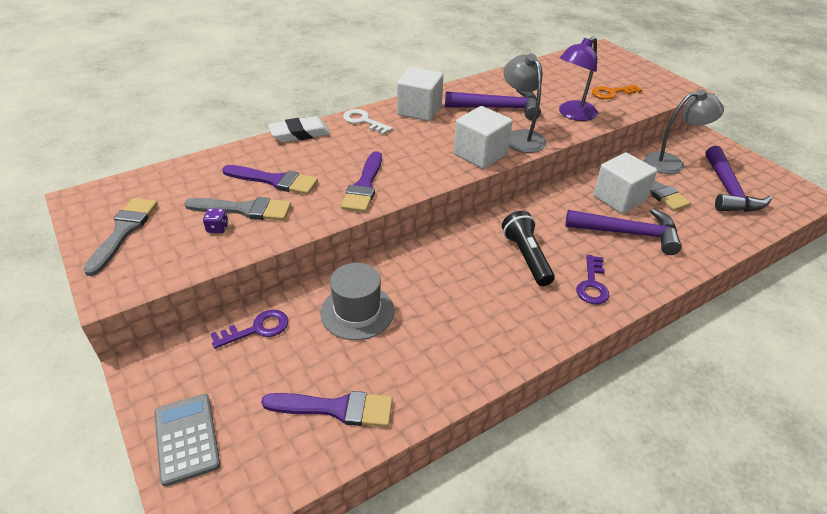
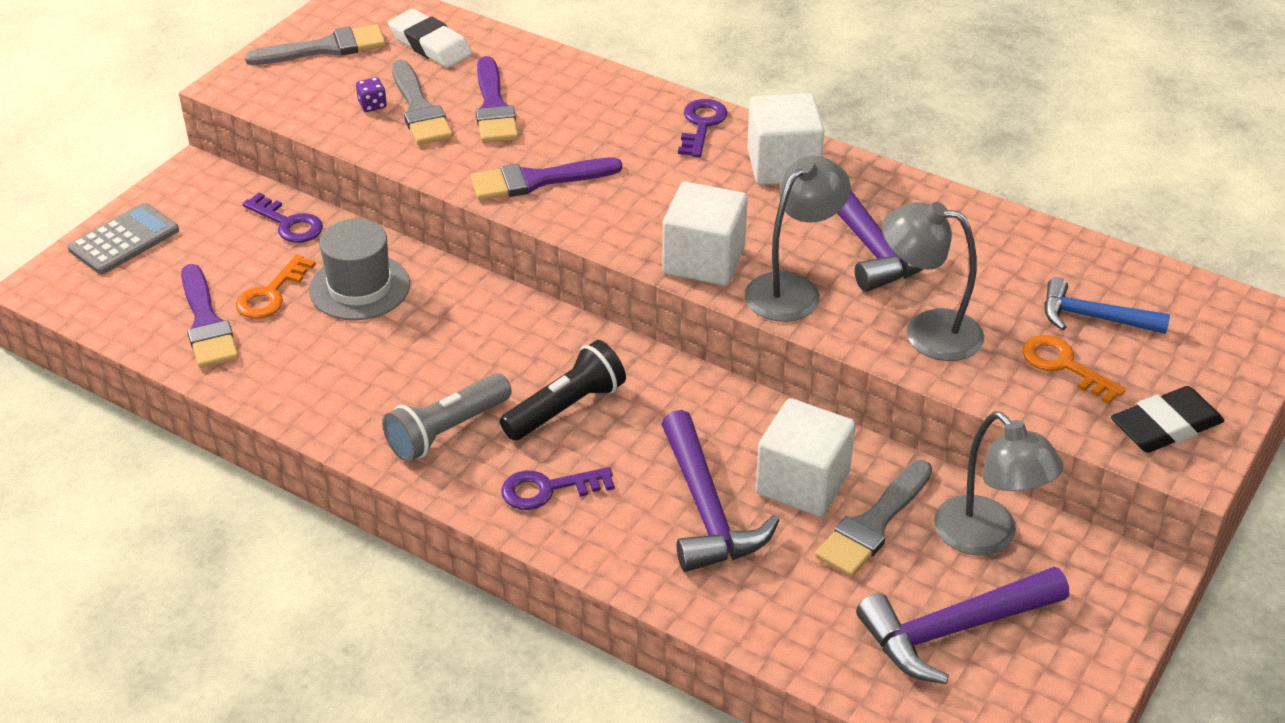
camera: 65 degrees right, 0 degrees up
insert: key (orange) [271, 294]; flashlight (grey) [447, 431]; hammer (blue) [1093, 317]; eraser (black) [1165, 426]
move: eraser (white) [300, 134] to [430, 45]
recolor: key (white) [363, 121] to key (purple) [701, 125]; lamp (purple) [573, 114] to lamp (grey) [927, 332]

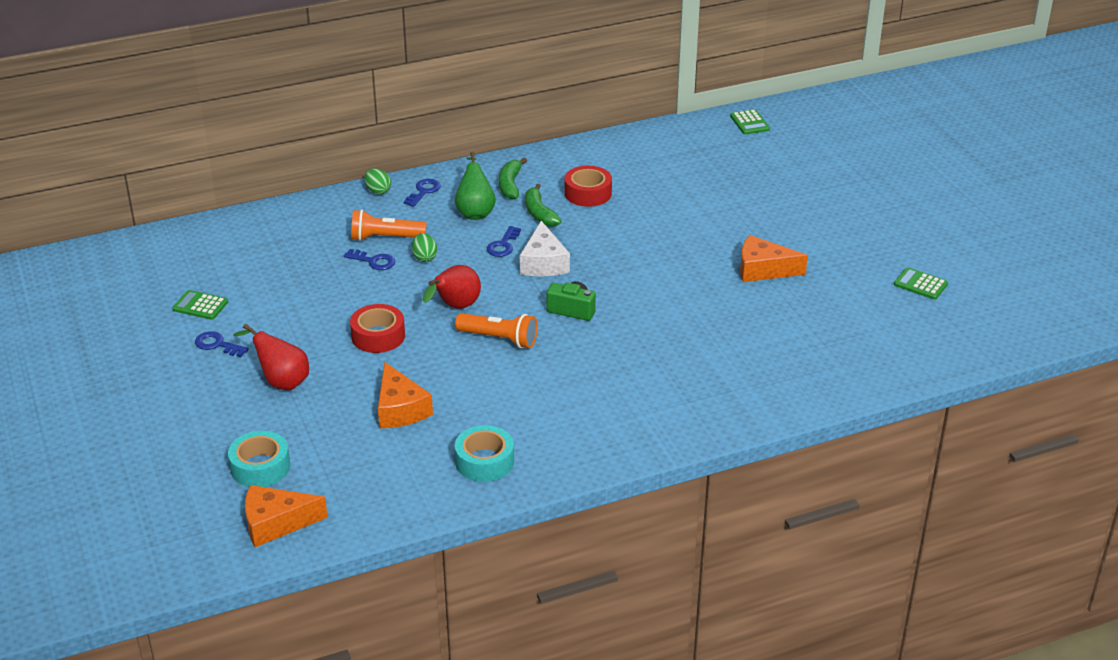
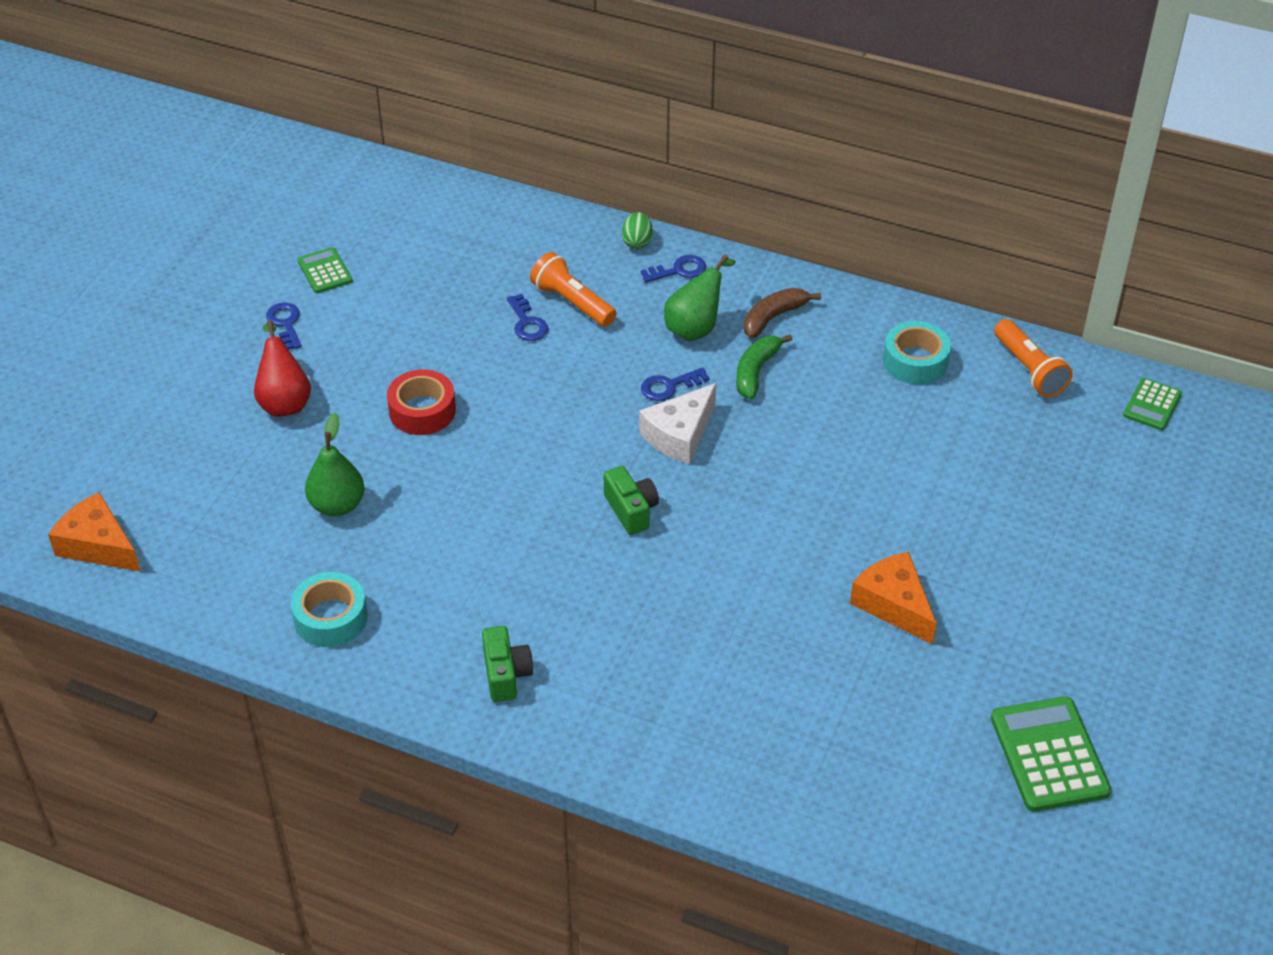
camera: 45 degrees right, 10 degrees up
delete: egg (green) [424, 257]; pear (red) [455, 307]; tape (red) [588, 193]
insert: camera (green) [506, 674]
move: tape (turquoise) [260, 467] to [915, 361]; flashlight (orange) [499, 339] to [1029, 369]
replace: cheese (orange) [400, 409] to pear (green) [337, 505]
recolor: banana (green) [510, 185] to banana (brown) [773, 317]
resize: calculator (green) [920, 284] = [1049, 755] x1.75

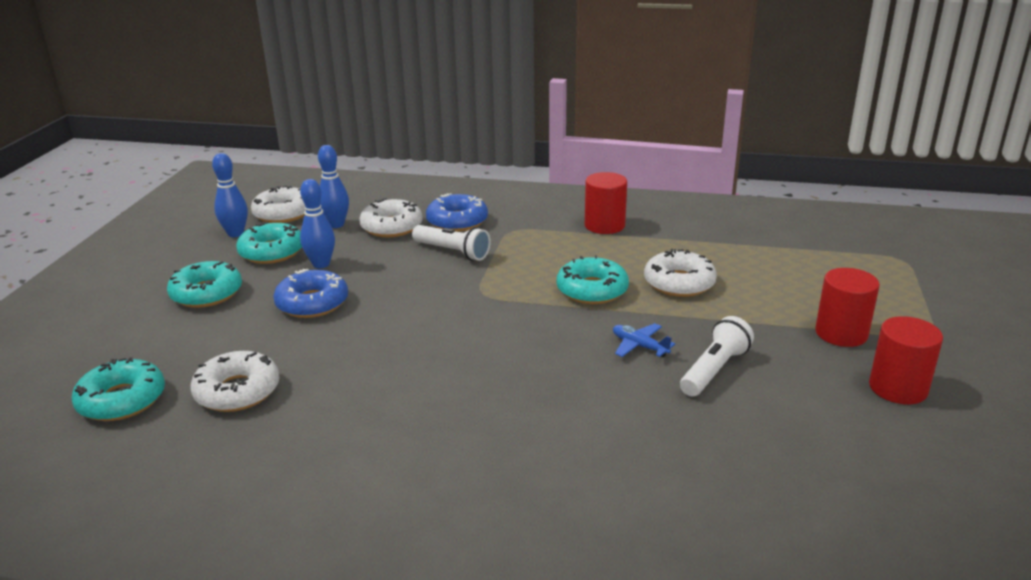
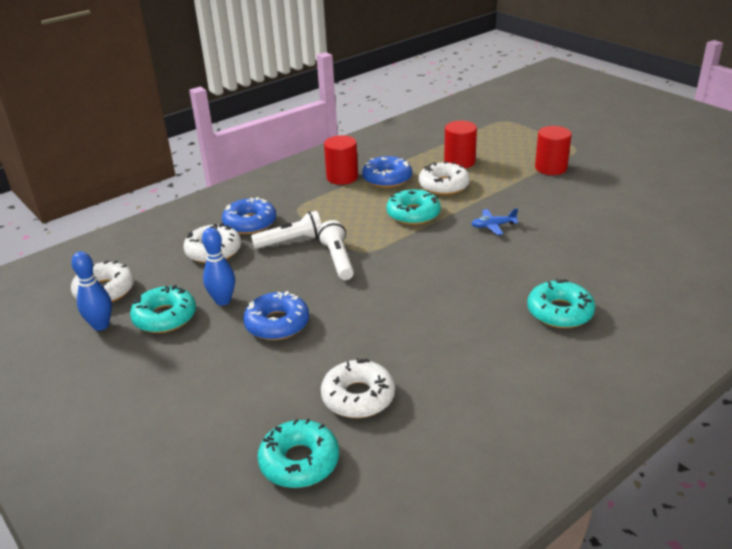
camera: 50 degrees left, 5 degrees up
delete: bowling pin (blue) [336, 224]
insert: donut (blue) [387, 178]
move: flashlight (white) [714, 370] to [338, 259]; cylinder (red) [898, 388] to [459, 162]; donut (turquoise) [207, 293] to [559, 312]

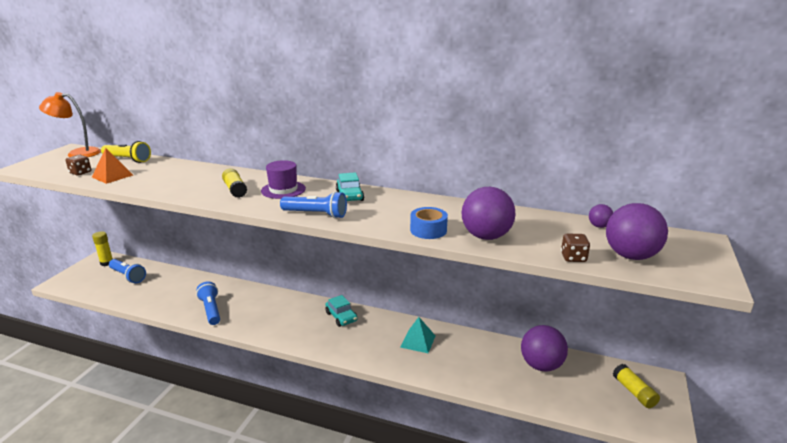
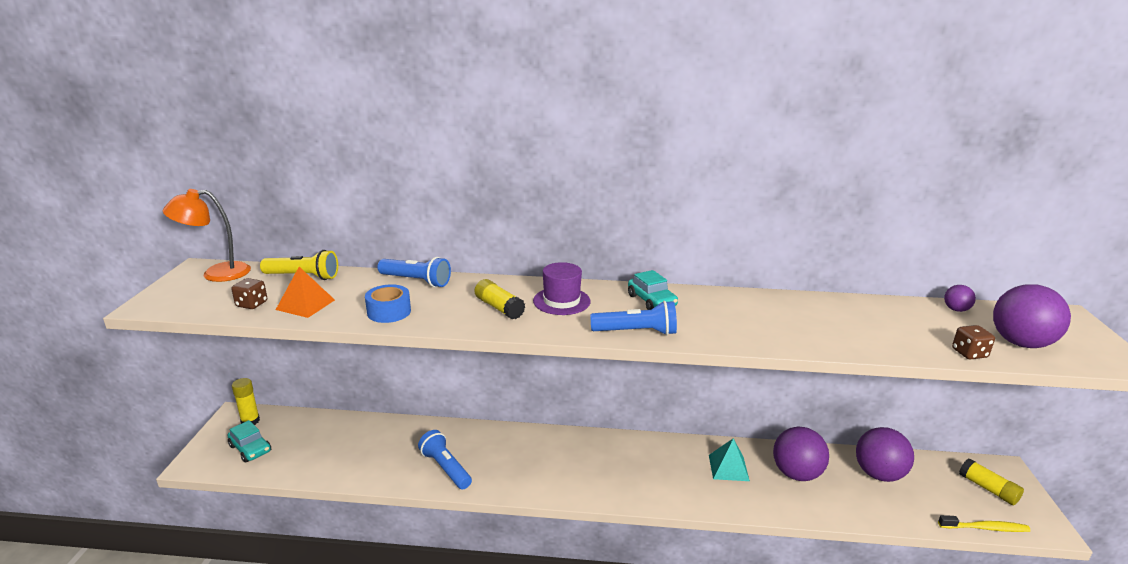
camera: 15 degrees left, 0 degrees up
insert: toothbrush (yellow) [985, 528]
move: car (turquoise) [341, 317] to [250, 449]; tape (blue) [428, 230] to [389, 312]; flashlight (blue) [128, 276] to [416, 281]; ball (purple) [486, 236] to [796, 474]

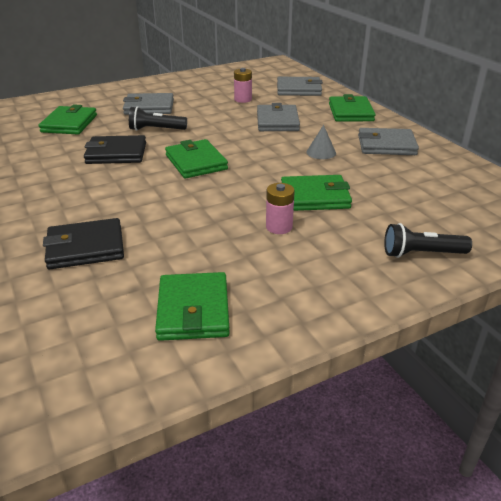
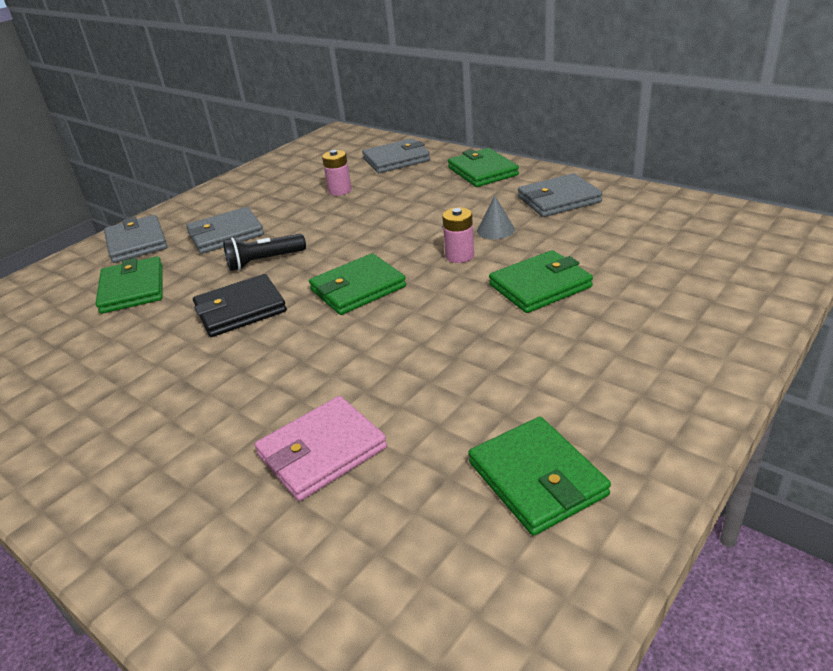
camera: 20 degrees left, 0 degrees up
delete: flashlight (black) [421, 253]
move: wallet (grey) [277, 121] to [136, 243]; battery (pink) [279, 227] to [460, 256]
recolor: wallet (black) [85, 248] to wallet (pink) [322, 452]
rotate: wallet (green) [196, 162] = [358, 288] 75 degrees counterclockwise

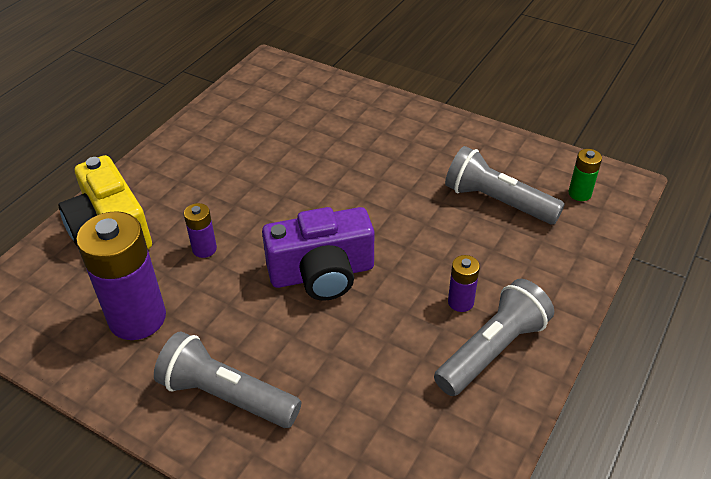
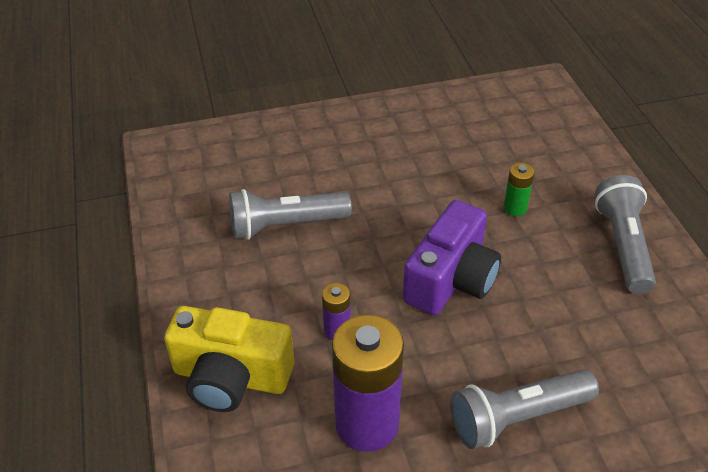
camera: 45 degrees left, 0 degrees up
delete: battery (purple) [460, 302]
move: flashlight (grey) [497, 201] to [285, 225]; battery (green) [579, 193] to [515, 208]

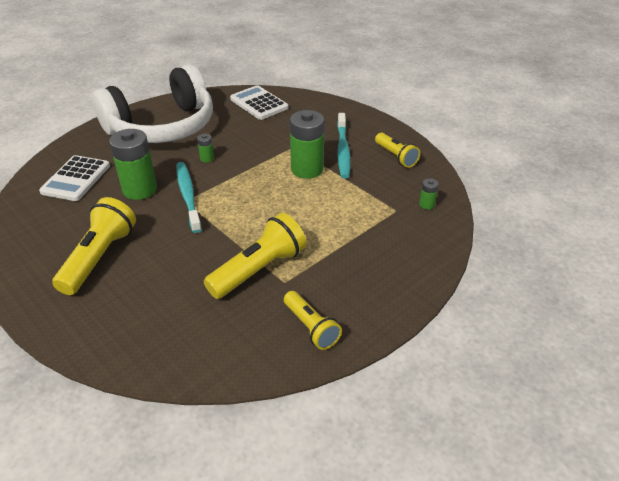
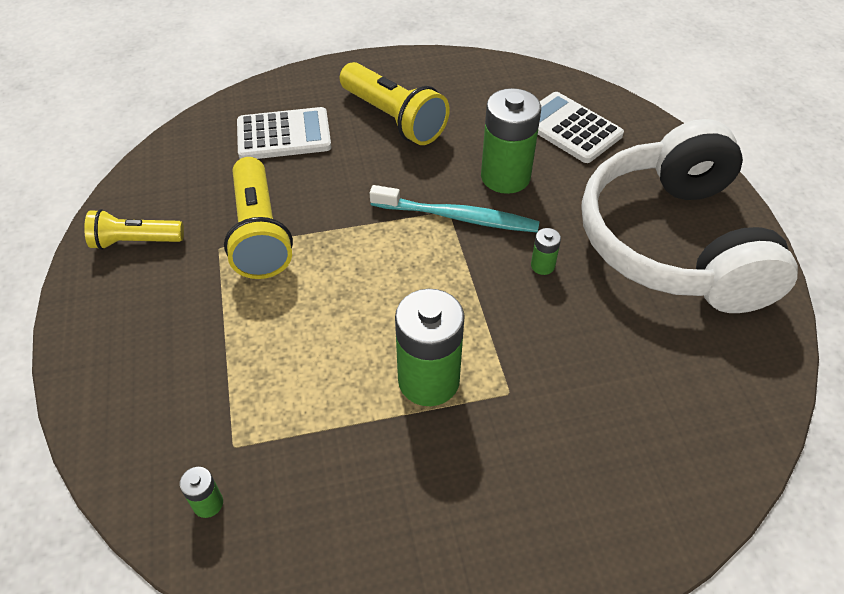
camera: 120 degrees right, 10 degrees up
delete: toothbrush (turquoise) [343, 150]; flashlight (yellow) [396, 157]
move: calculator (white) [259, 103] to [284, 135]

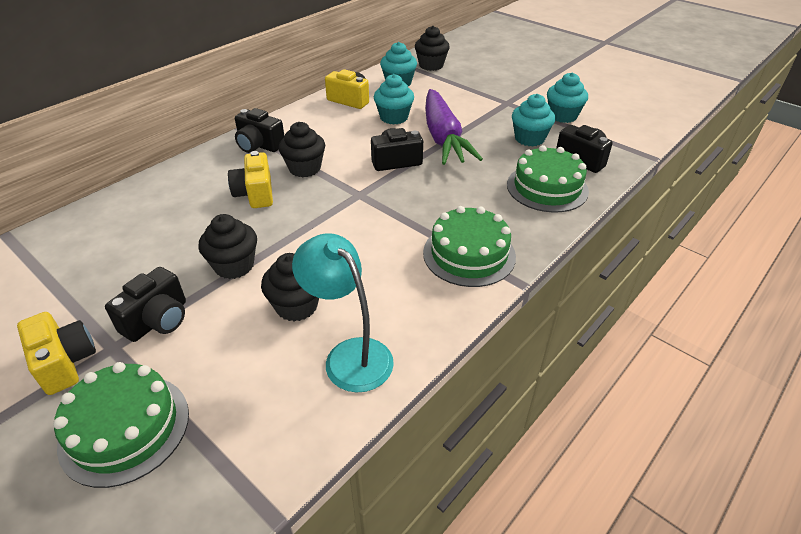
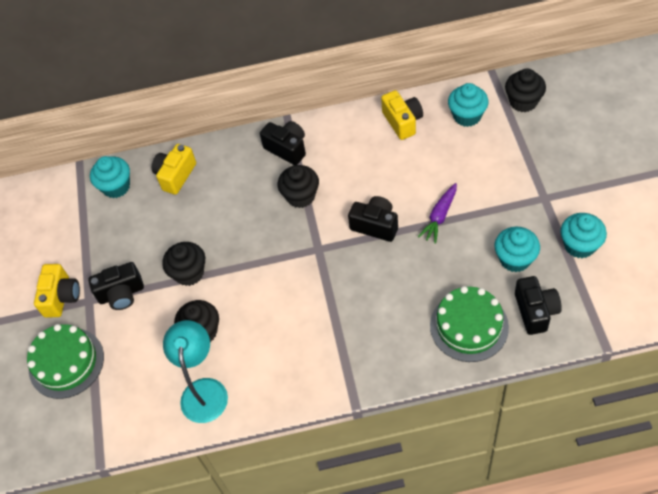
camera: 45 degrees right, 15 degrees up
delete: cake (green) [469, 254]
move: cupcake (turquoise) [394, 117] to [116, 187]; camera (yellow) [255, 194] to [175, 175]
rotate: camera (black) [259, 145] = [287, 149] 150 degrees clockwise
resize: carrot (purple) [443, 137] = [439, 216] x0.51

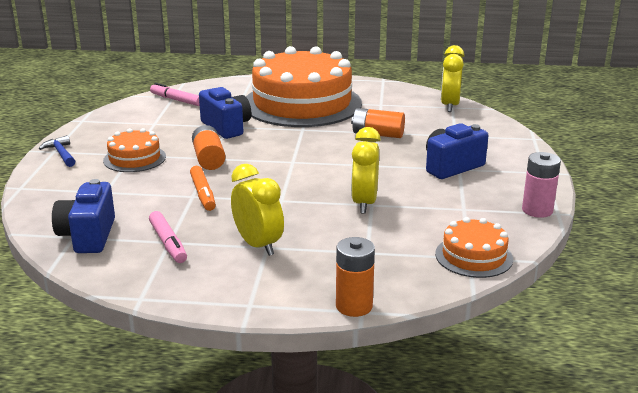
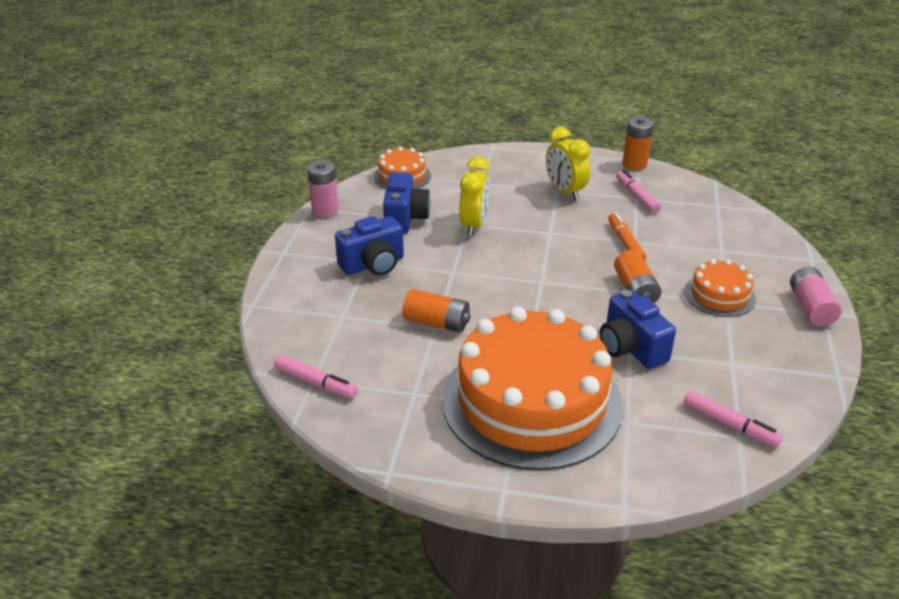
camera: 175 degrees left, 10 degrees up
move: camera (blue) [88, 236] to [405, 218]; battery (orange) [354, 306] to [634, 164]
replace: clock (yellow) [449, 106] to marker (pink) [315, 382]; hammer (blue) [61, 154] to battery (pink) [810, 307]

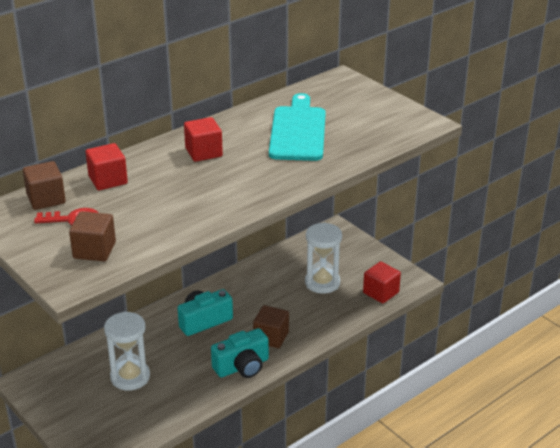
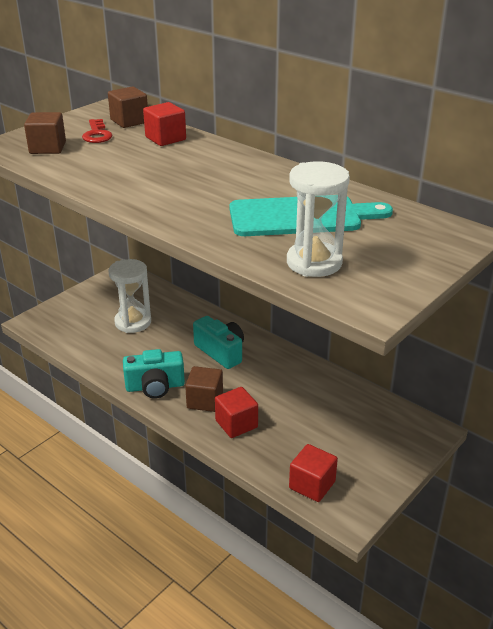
camera: 80 degrees right, 0 degrees up
move: cube (red) [203, 152] to [236, 424]; hourglass (white) [322, 283] to [314, 263]
rotate: camera (turquoise) [242, 366] = [155, 386] 60 degrees counterclockwise

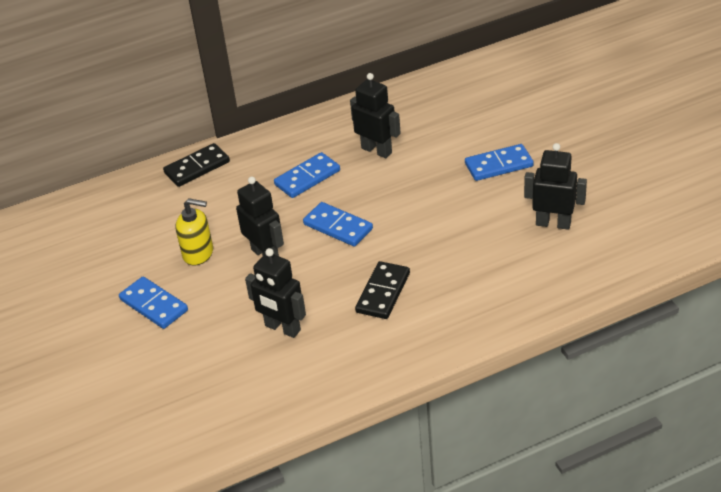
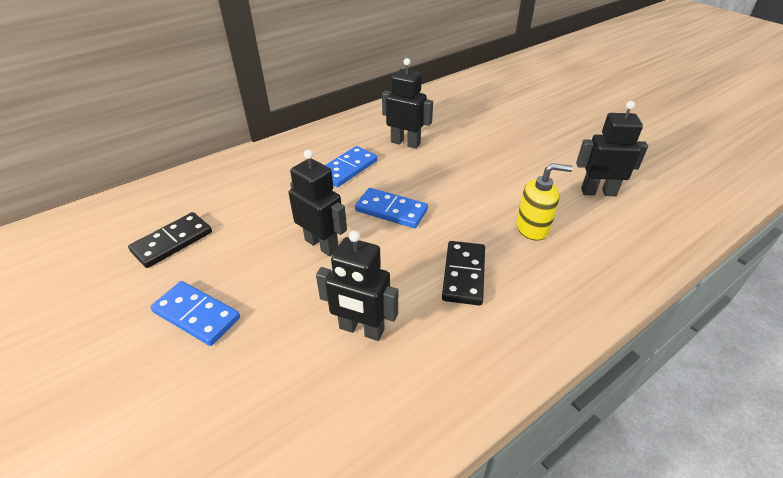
camera: 15 degrees left, 0 degrees up
delete: domino (blue) [499, 165]
move: domino (black) [197, 167] to [172, 242]; soap dispenser (yellow) [198, 253] to [532, 228]

